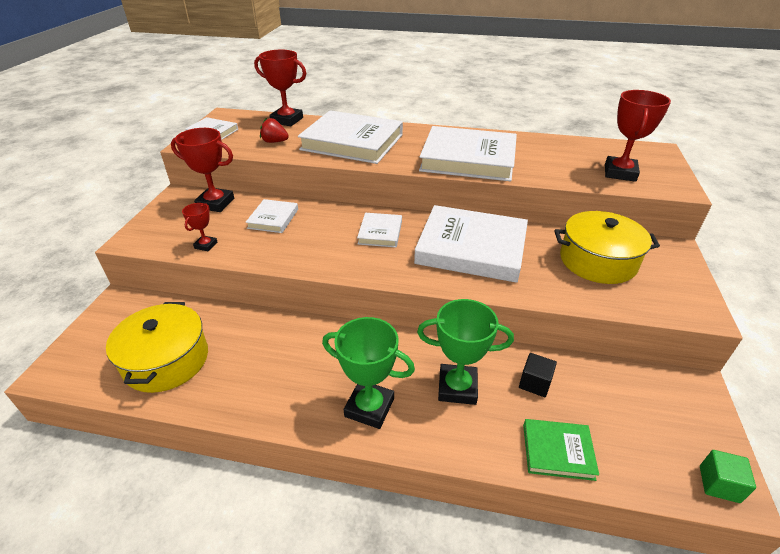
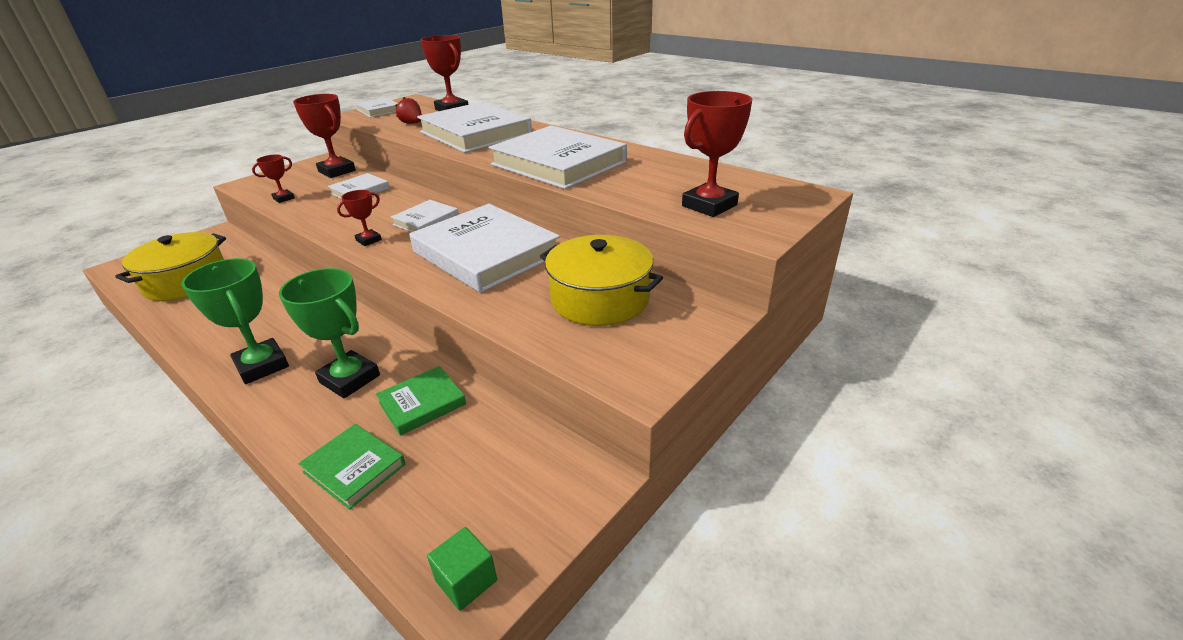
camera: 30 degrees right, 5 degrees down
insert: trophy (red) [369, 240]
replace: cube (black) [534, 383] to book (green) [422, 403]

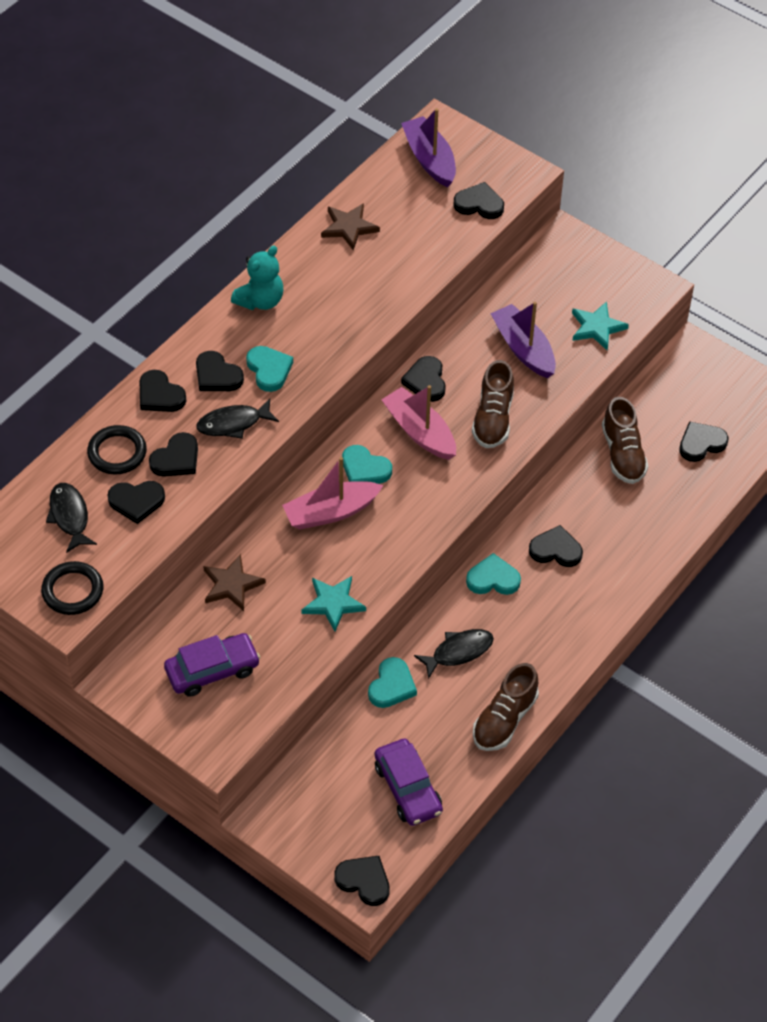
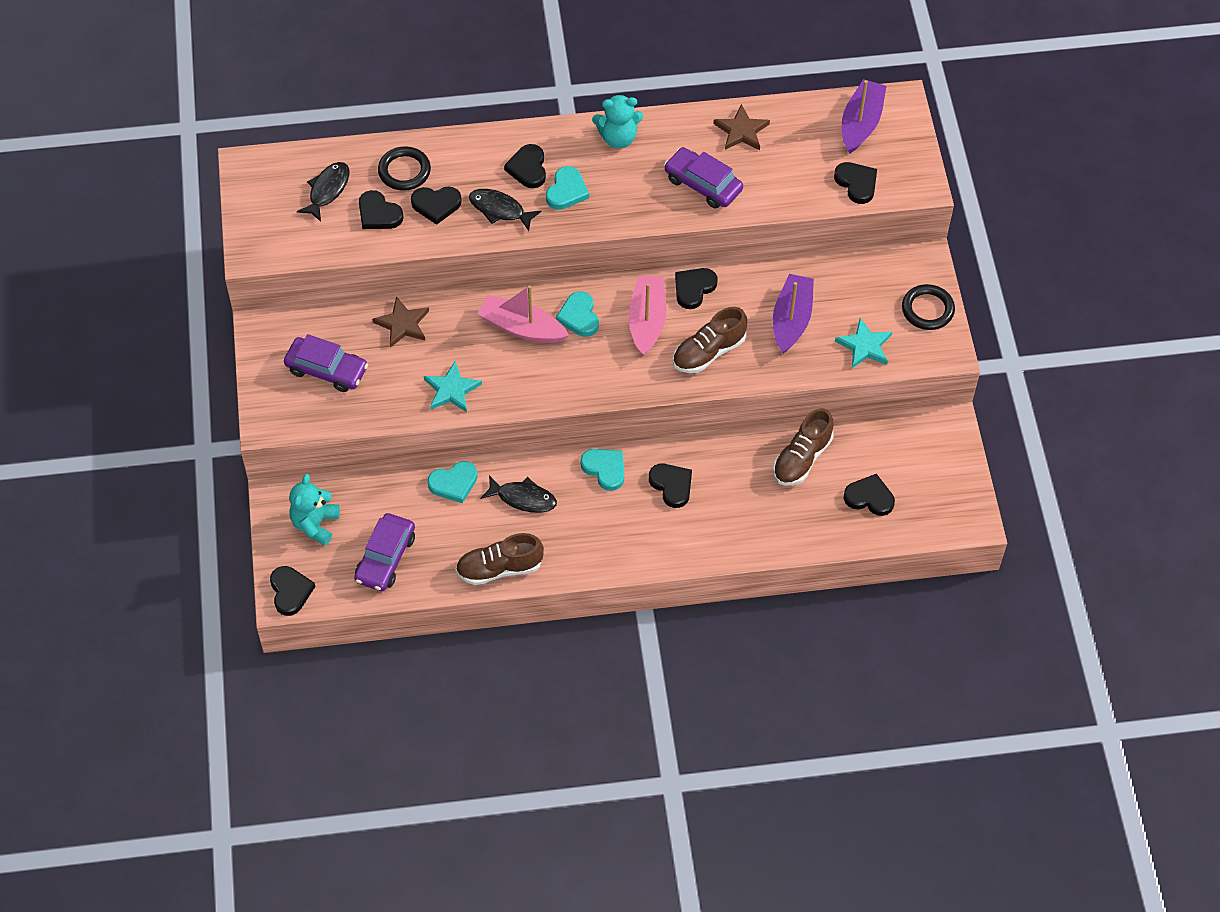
camera: 45 degrees right, 5 degrees up
delete: heart (black) [160, 395]
insert: teddy bear (turquoise) [315, 524]; car (purple) [703, 184]
move: ring (black) [72, 591] to [927, 309]

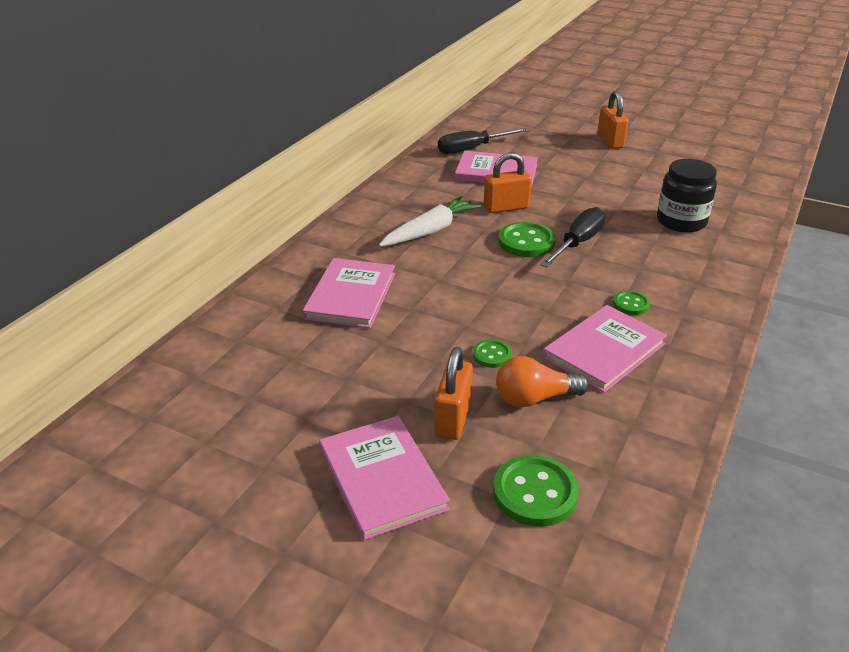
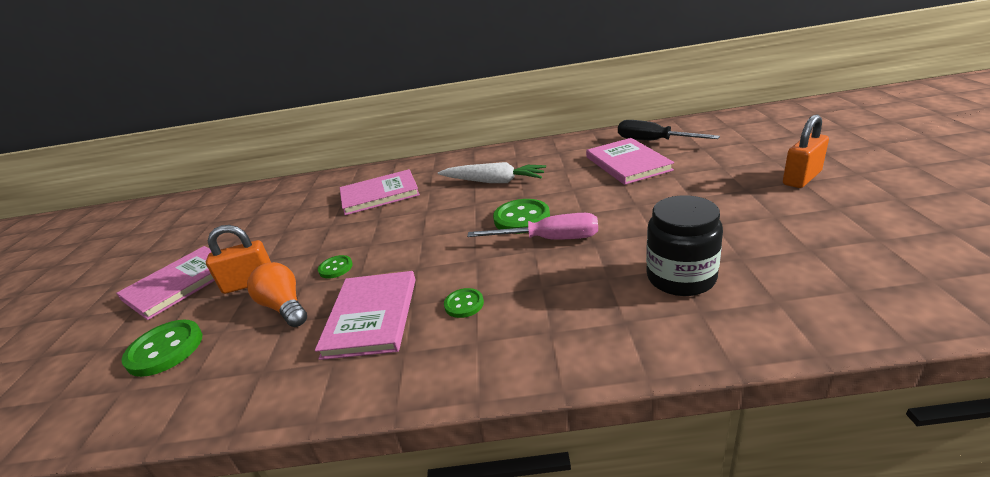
camera: 65 degrees right, 5 degrees down
delete: padlock (orange) [506, 207]
recolor: screwdriver (black) [577, 243] to screwdriver (pink) [549, 239]
rotate: book (pink) [604, 351] = [371, 316] 75 degrees clockwise

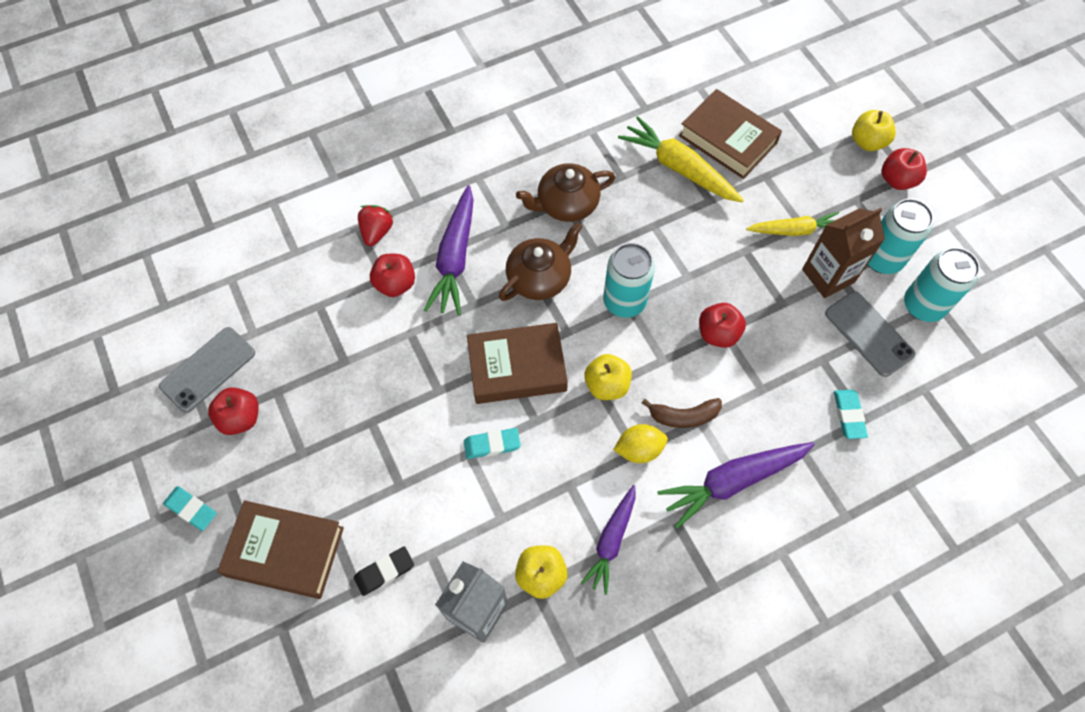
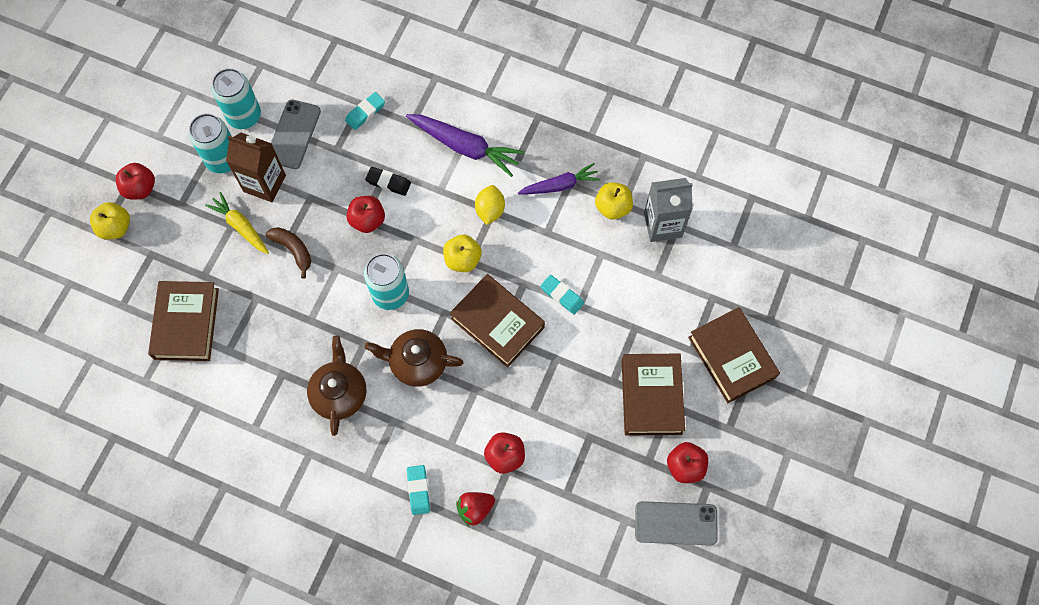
camera: 130 degrees left, 5 degrees up
delete: carrot (purple) [455, 258]; carrot (yellow) [679, 168]
insert: book (brown) [651, 396]
move: banana (brown) [683, 416] to [293, 250]; eraser (black) [384, 571] to [388, 182]; eraser (turquoise) [191, 509] to [418, 490]
rotate: teapot (brown) [566, 204] = [339, 393] 120 degrees counterclockwise; lemon (yellow) [639, 449] = [490, 210] 60 degrees clockwise

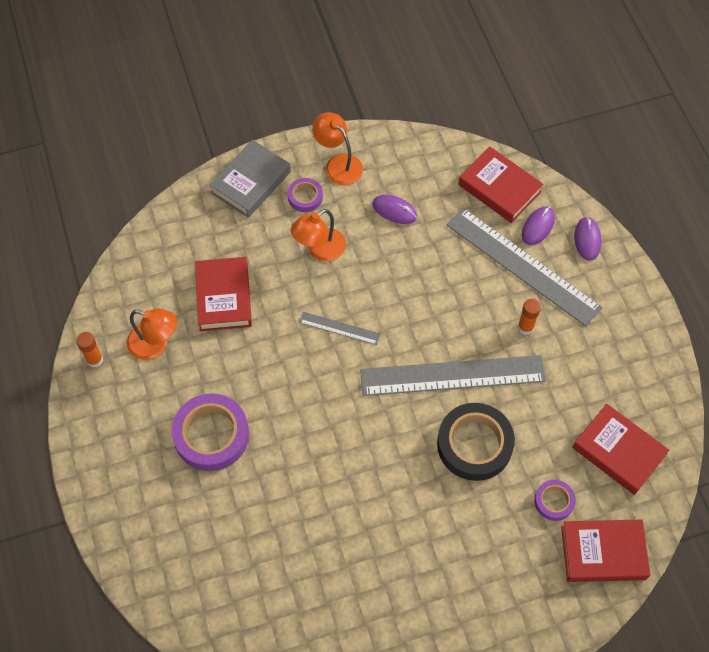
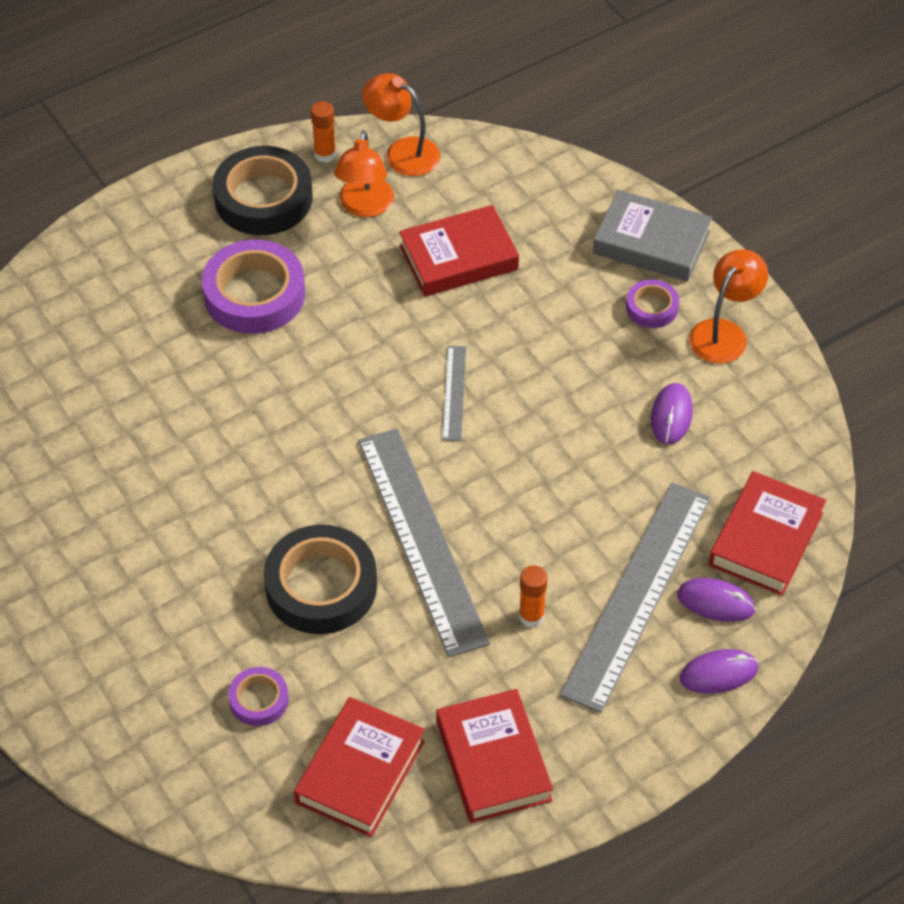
camera: 75 degrees right, 10 degrees down
insert: tape (black) [263, 198]
move: lamp (orange) [319, 250] to [402, 152]; book (red) [603, 552] to [493, 761]

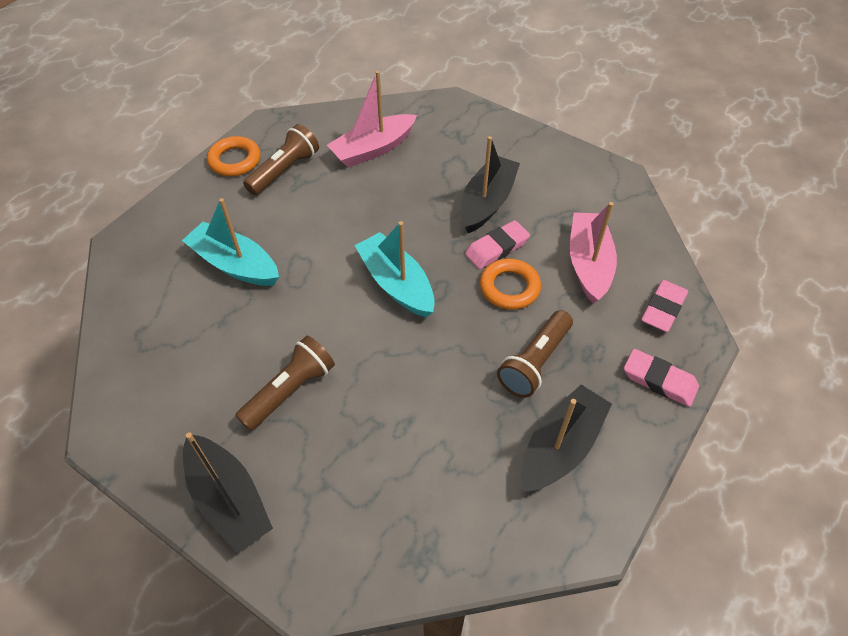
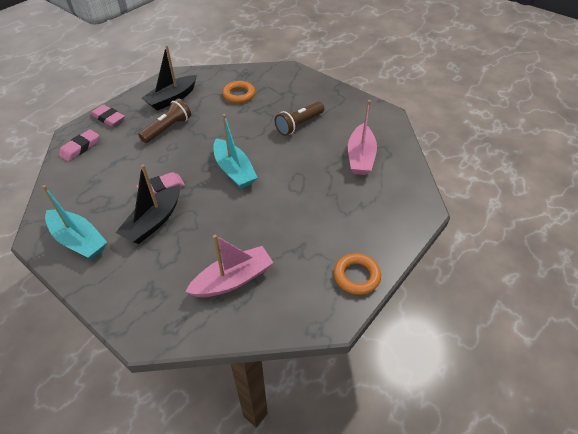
camera: 175 degrees left, 5 degrees down
delete: boat (black) [228, 499]; flashlight (brown) [284, 170]
move: boat (turquoise) [235, 264] to [78, 240]; ring (orange) [509, 287] to [239, 95]; boat (pink) [588, 264] to [360, 157]

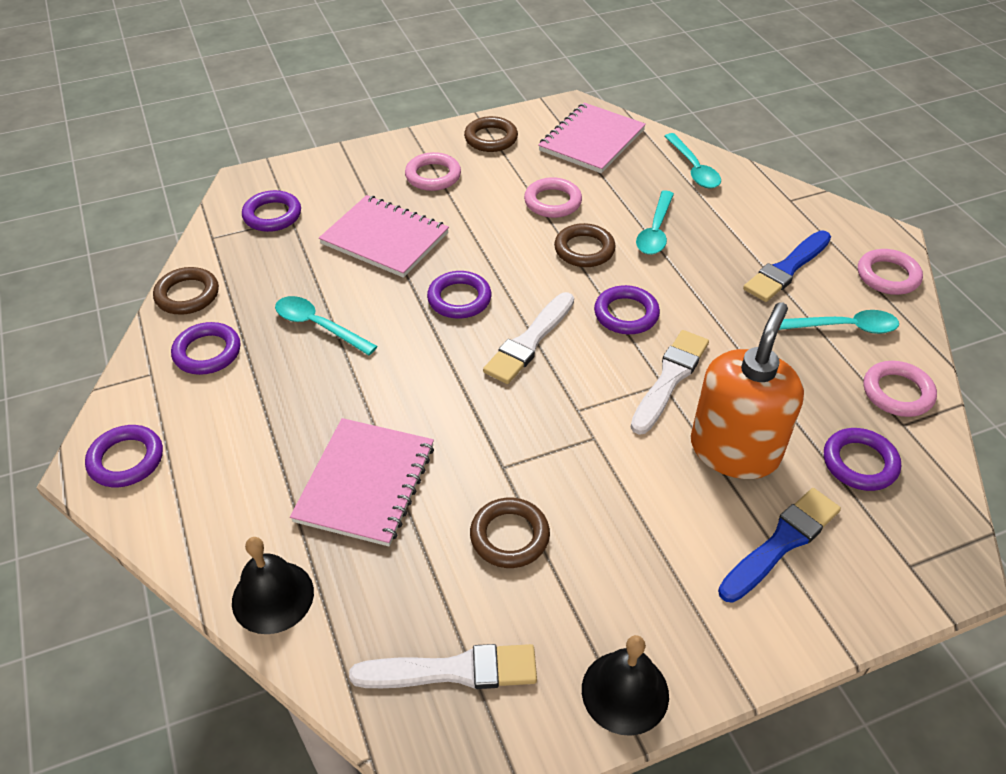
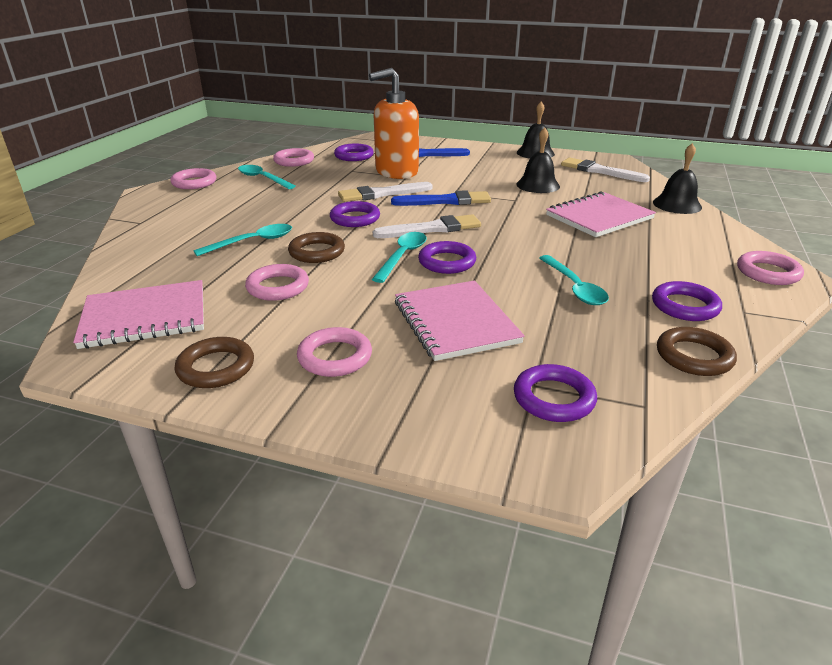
camera: 140 degrees left, 15 degrees down
move: spoon (turquoise) [693, 168] to [402, 256]; brush (blue) [786, 269] to [446, 201]
replace: ring (brown) [509, 536] to bell (black) [538, 185]
recolor: ring (purple) [126, 460] to ring (pink) [768, 272]

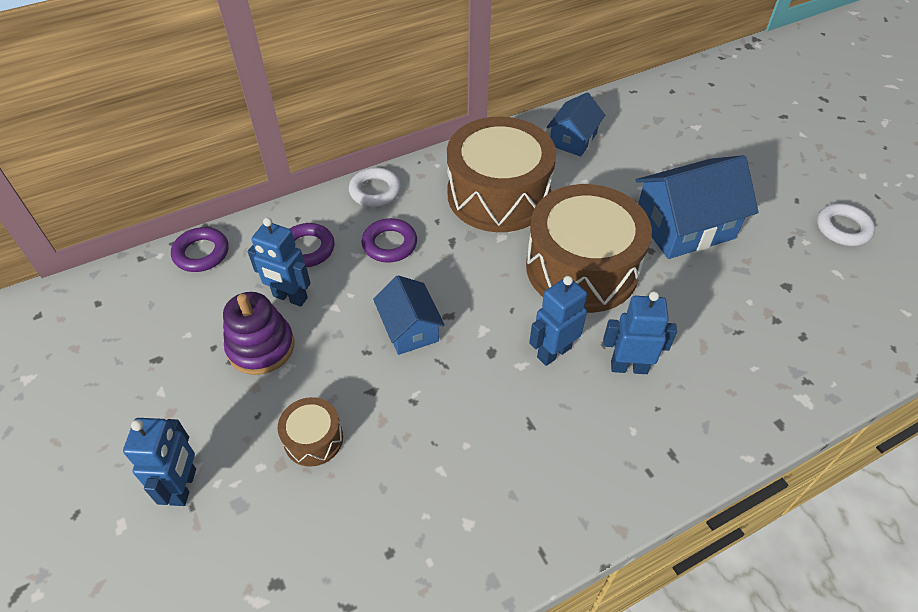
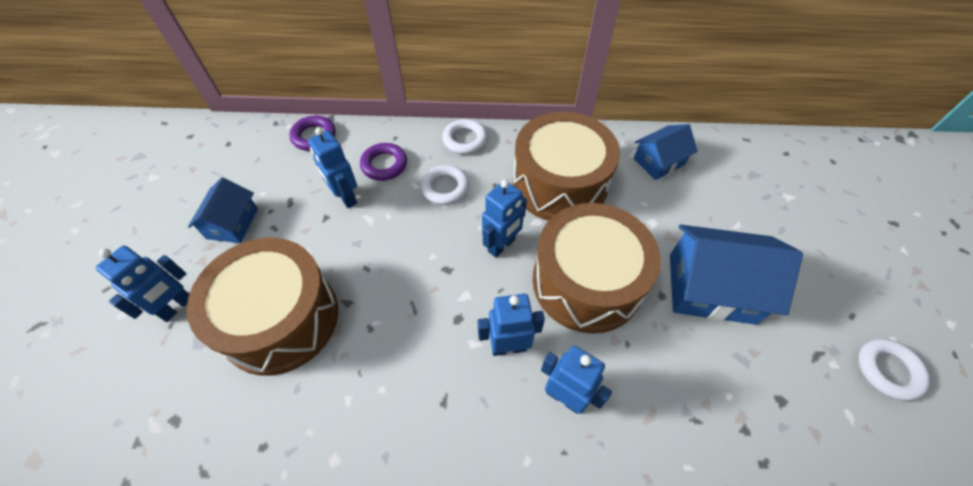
camera: 30 degrees right, 5 degrees up
delete: stacking toy (purple) [261, 347]
insert: robot (blue) [502, 246]
move: house (blue) [410, 328] to [232, 223]
recolor: ring (purple) [389, 244] to ring (white) [445, 188]
resize: drum (brown) [313, 439] = [280, 319] x2.27

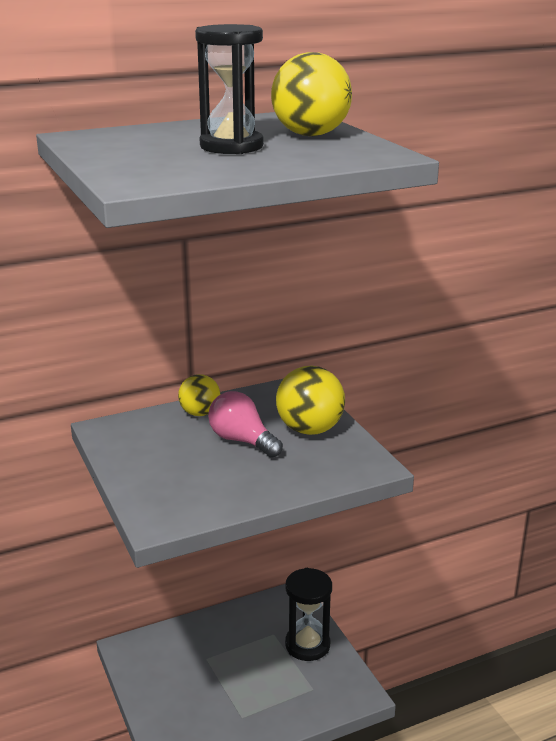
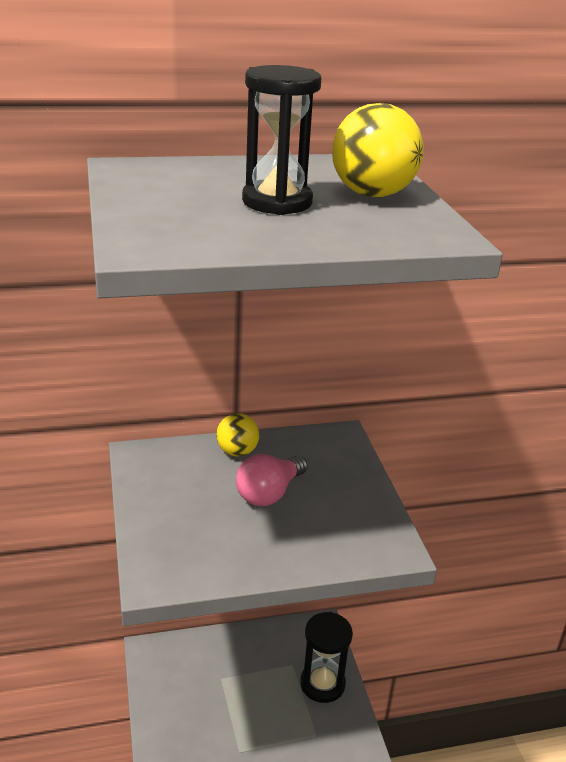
camera: 10 degrees right, 5 degrees up
delete: ball (yellow) [310, 429]
rotate: light bulb (pink) [242, 441] = [269, 493] 105 degrees counterclockwise

